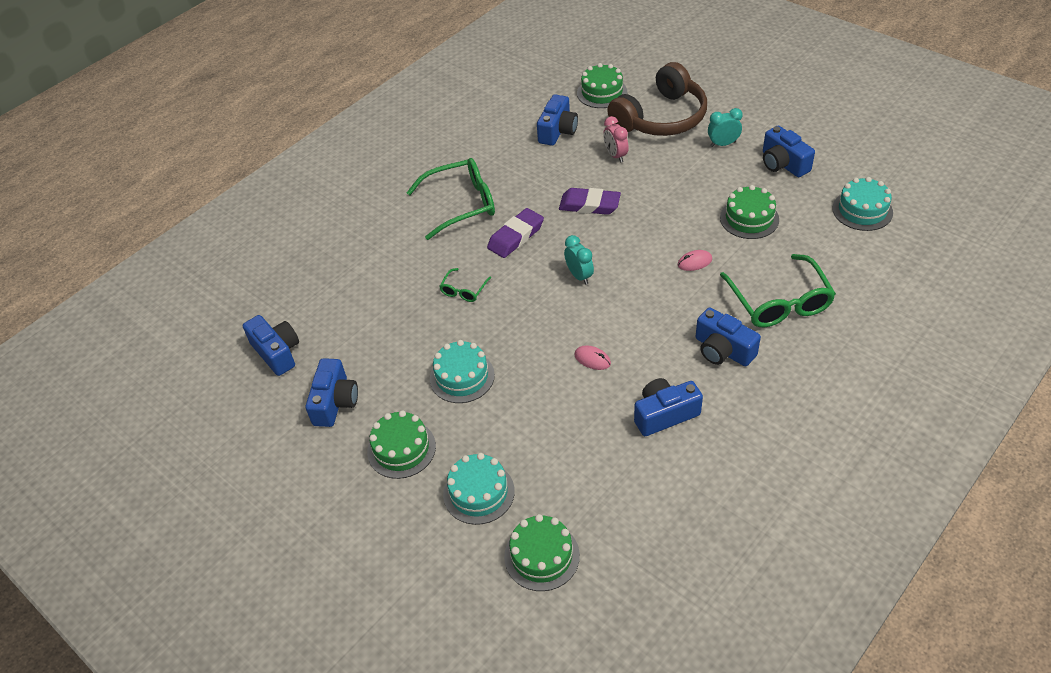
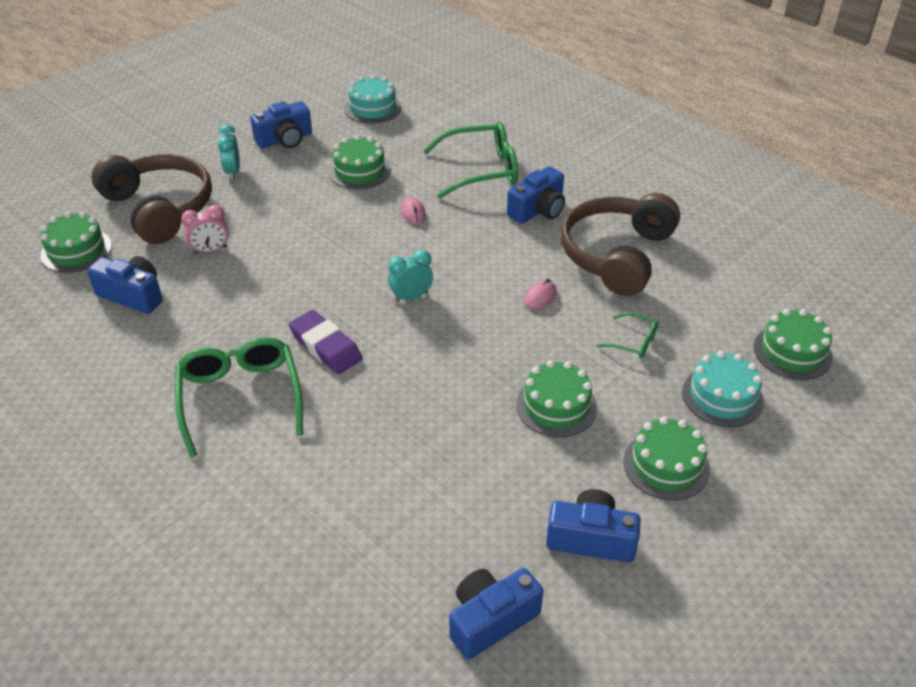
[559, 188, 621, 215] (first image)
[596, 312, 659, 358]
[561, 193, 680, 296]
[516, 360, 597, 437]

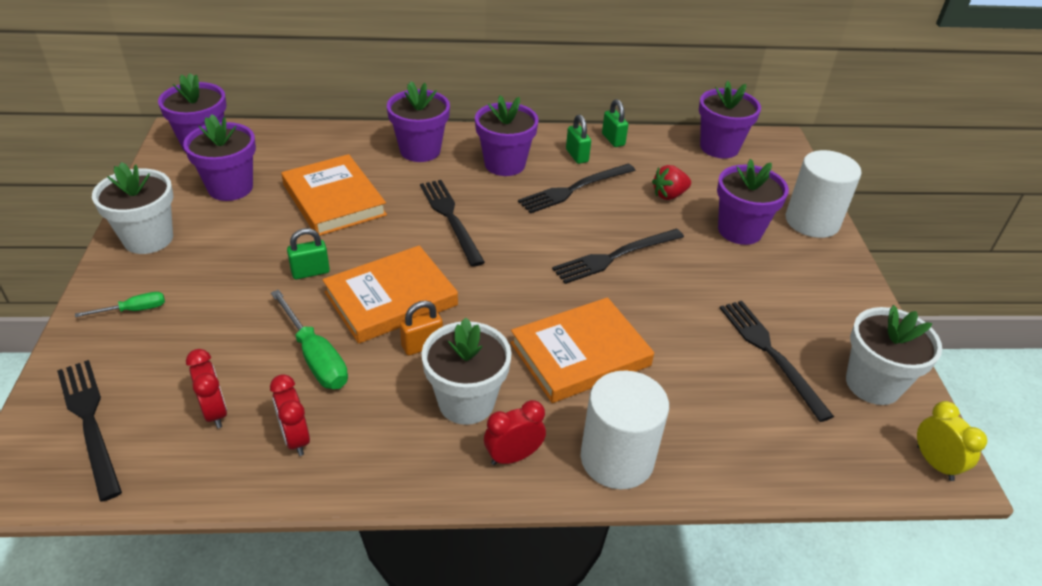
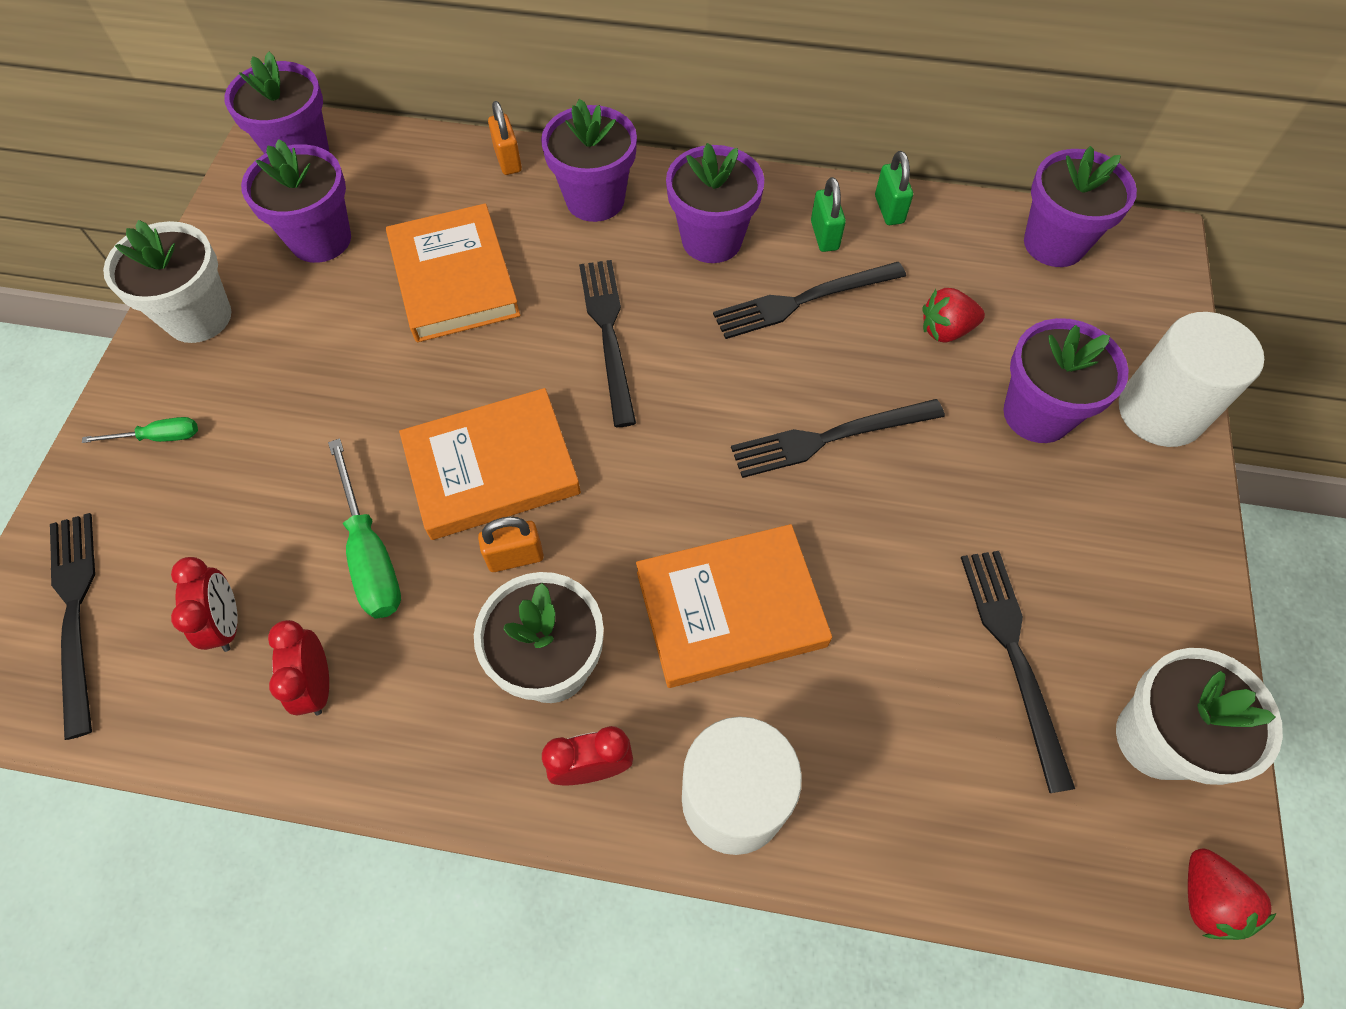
[287, 228, 330, 279] (first image)
[488, 101, 522, 175]
[1188, 849, 1277, 940]

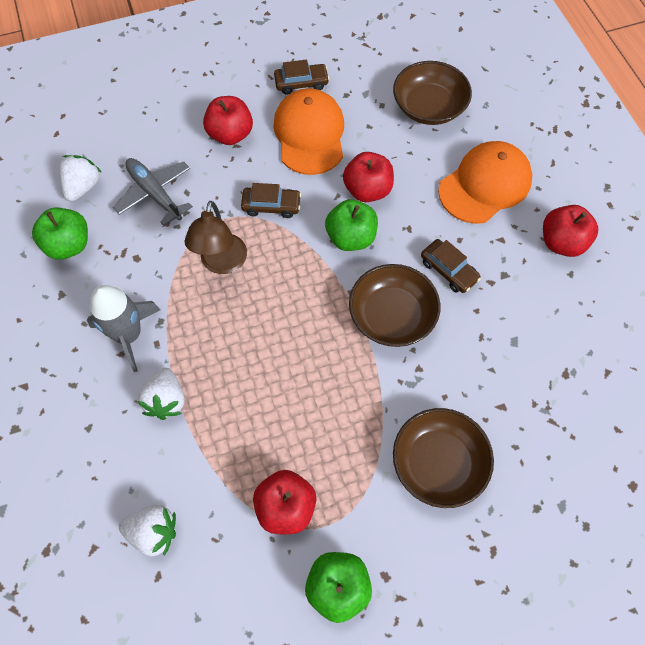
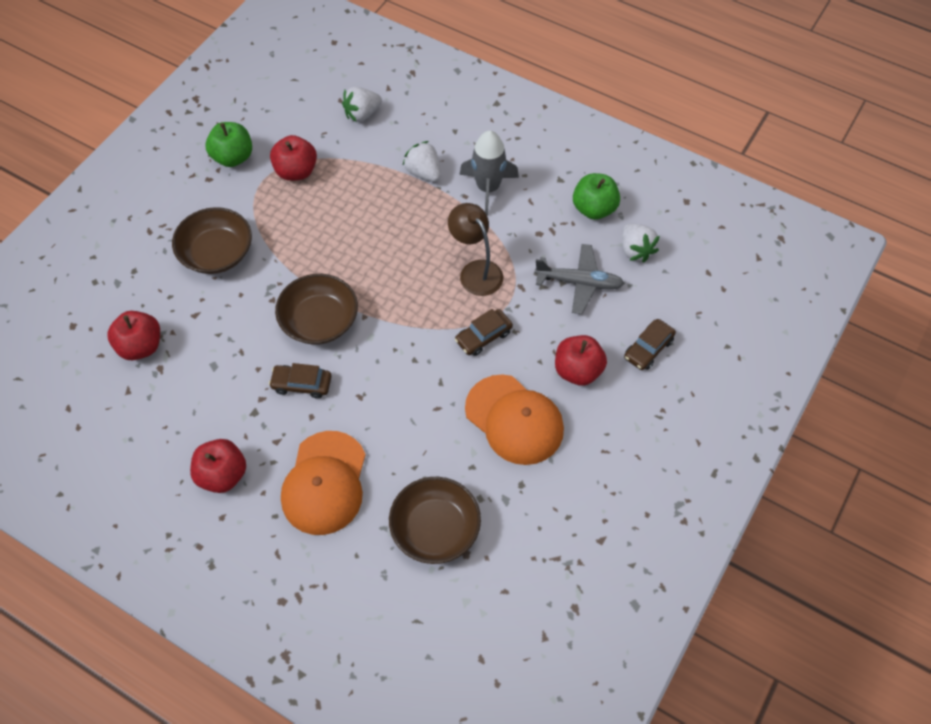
[325, 199, 378, 251] (first image)
[624, 319, 676, 370]
[107, 311, 160, 360]

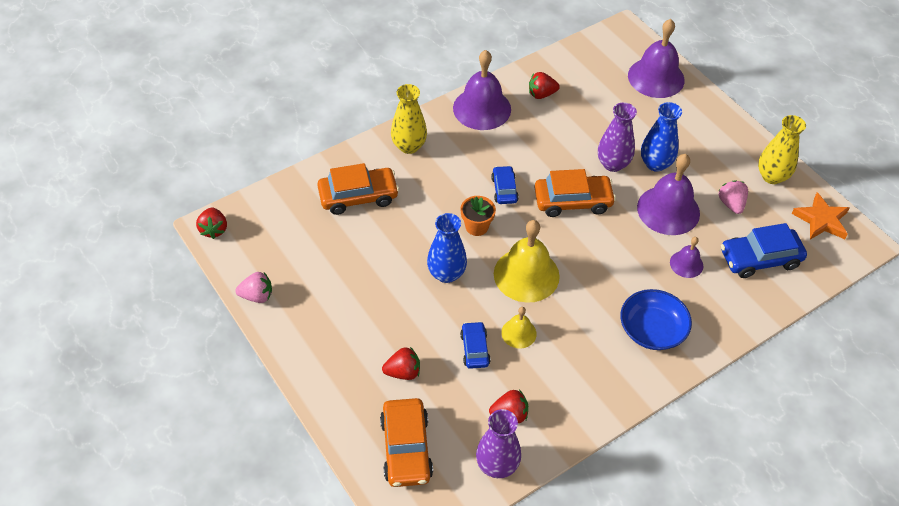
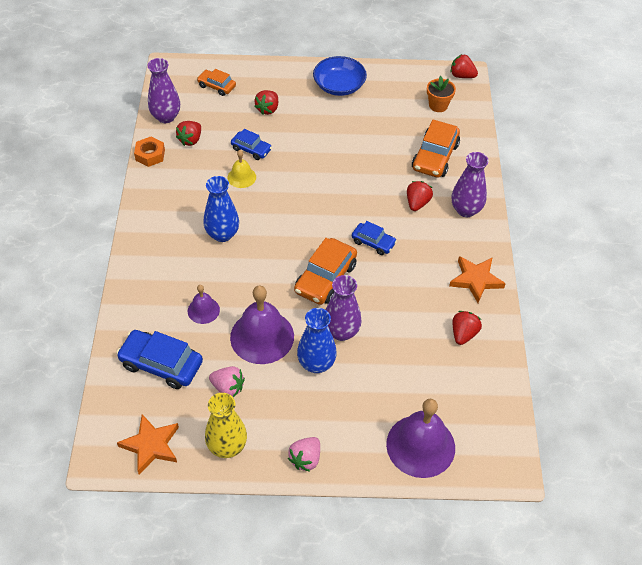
[494, 220, 560, 303] (first image)
[134, 137, 165, 167]
[407, 181, 433, 211]
[288, 437, 320, 472]
[203, 176, 239, 242]
[427, 76, 456, 112]
[313, 56, 367, 96]
[449, 256, 506, 303]
[452, 152, 489, 217]
[116, 330, 203, 389]
[197, 69, 236, 96]

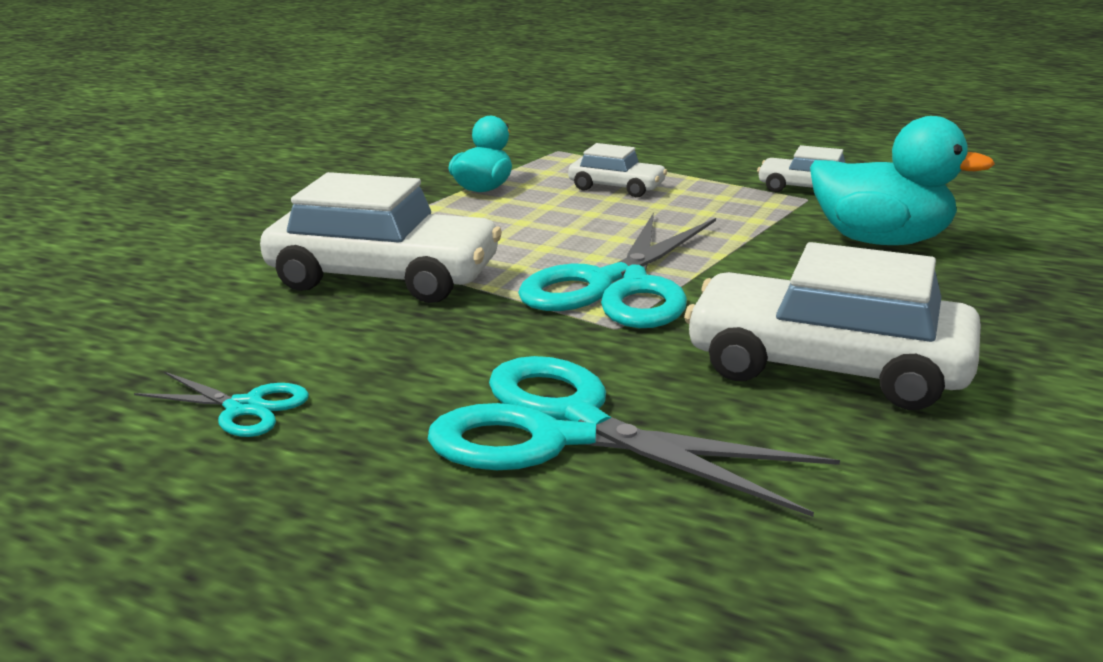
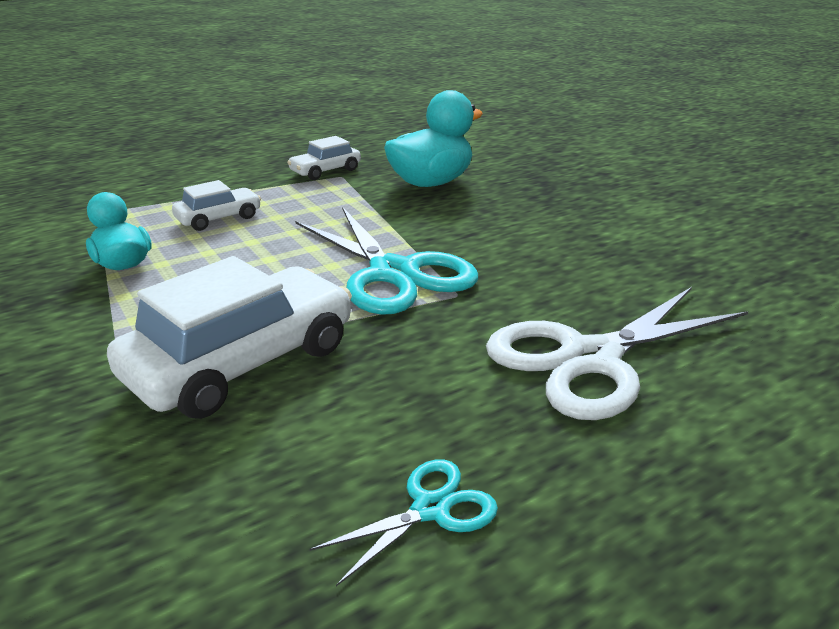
[684, 242, 981, 410] (first image)
[486, 287, 748, 420]

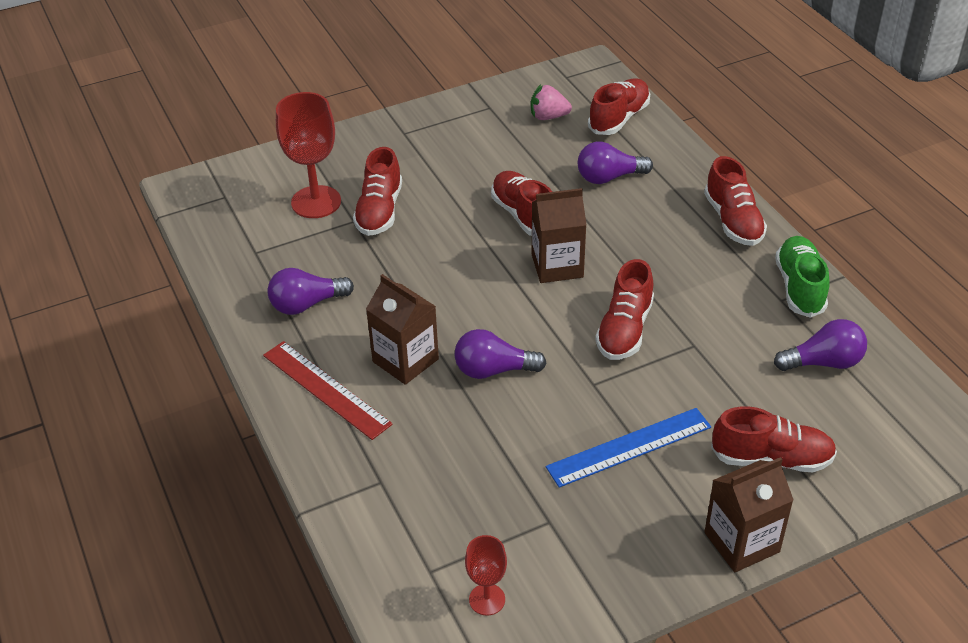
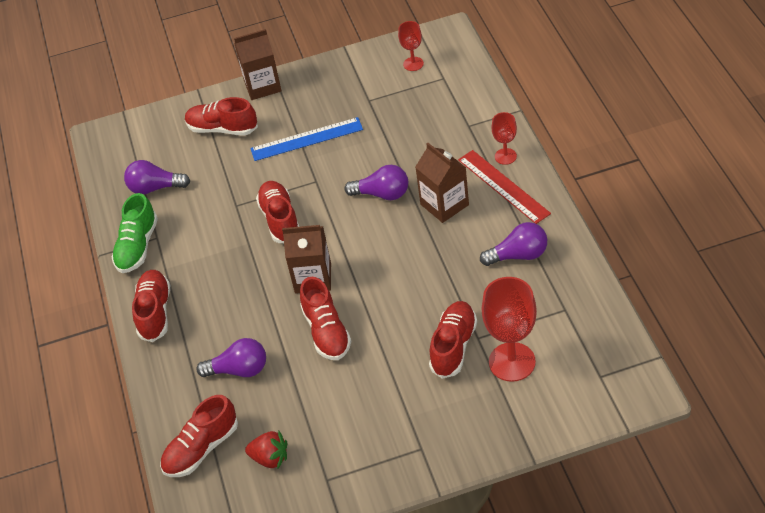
[491, 112, 517, 165]
[245, 431, 287, 469]
[256, 181, 299, 243]

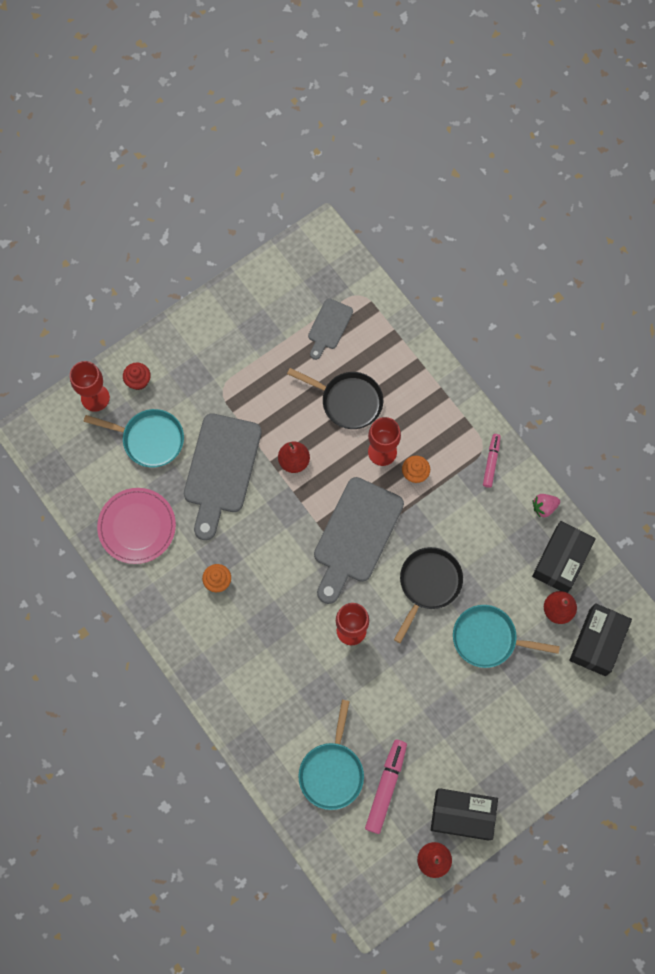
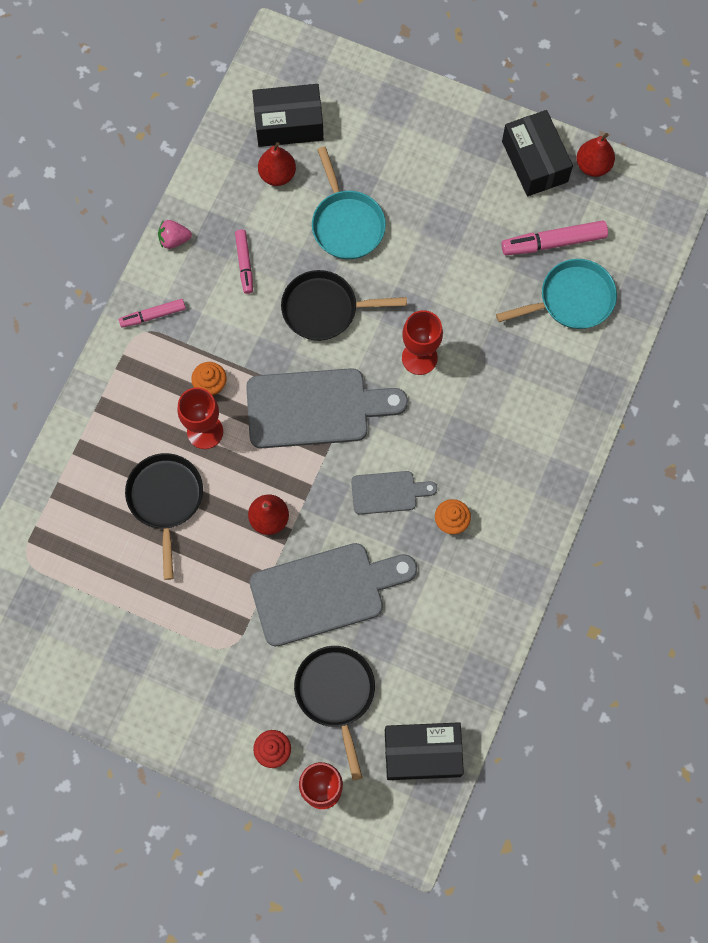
[97, 488, 176, 564] (first image)
[235, 230, 253, 294]
[351, 471, 437, 515]
[385, 722, 464, 780]
[294, 646, 375, 781]
[158, 220, 192, 249]

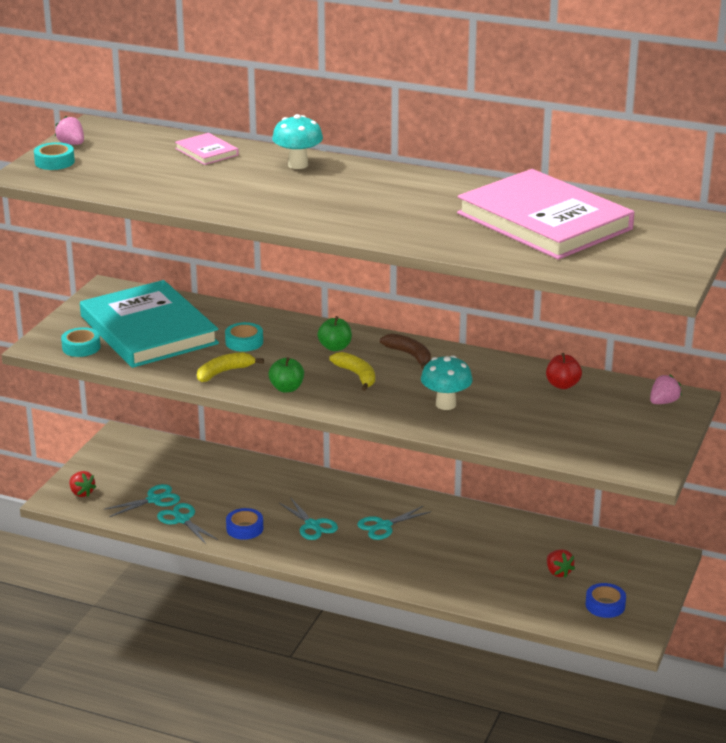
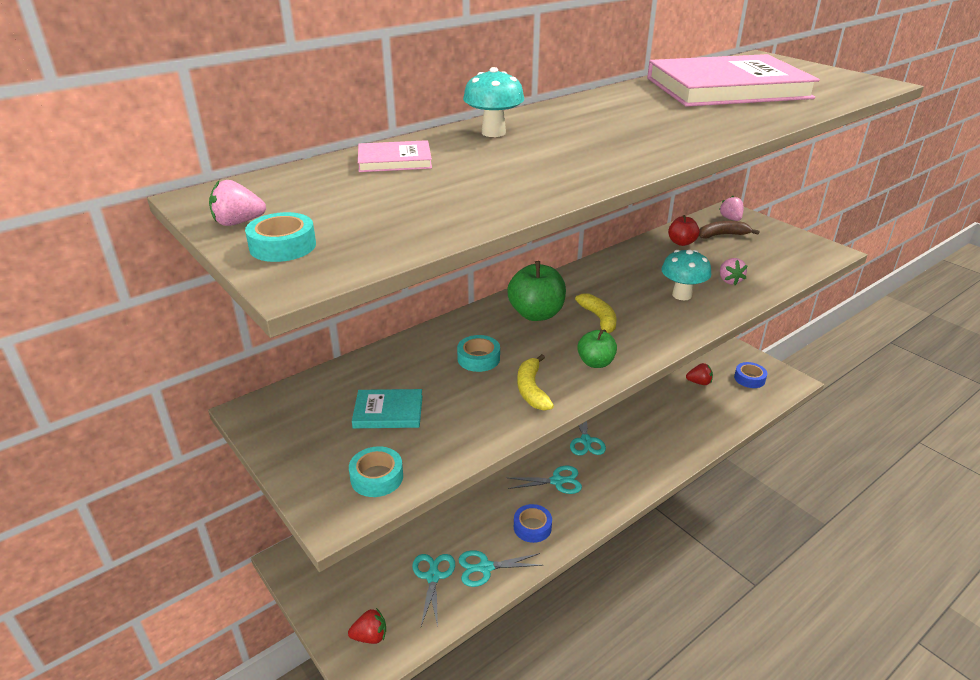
[720, 258, 748, 285]
[699, 221, 760, 239]
[575, 293, 617, 334]
[352, 389, 423, 428]
[507, 261, 566, 321]

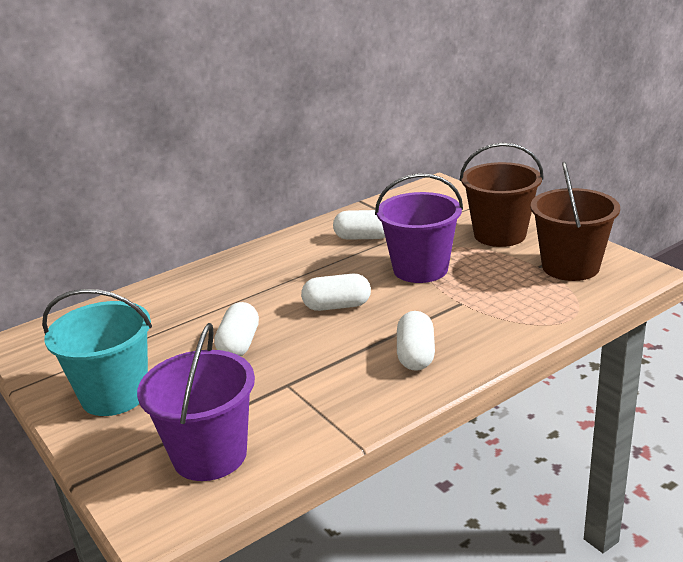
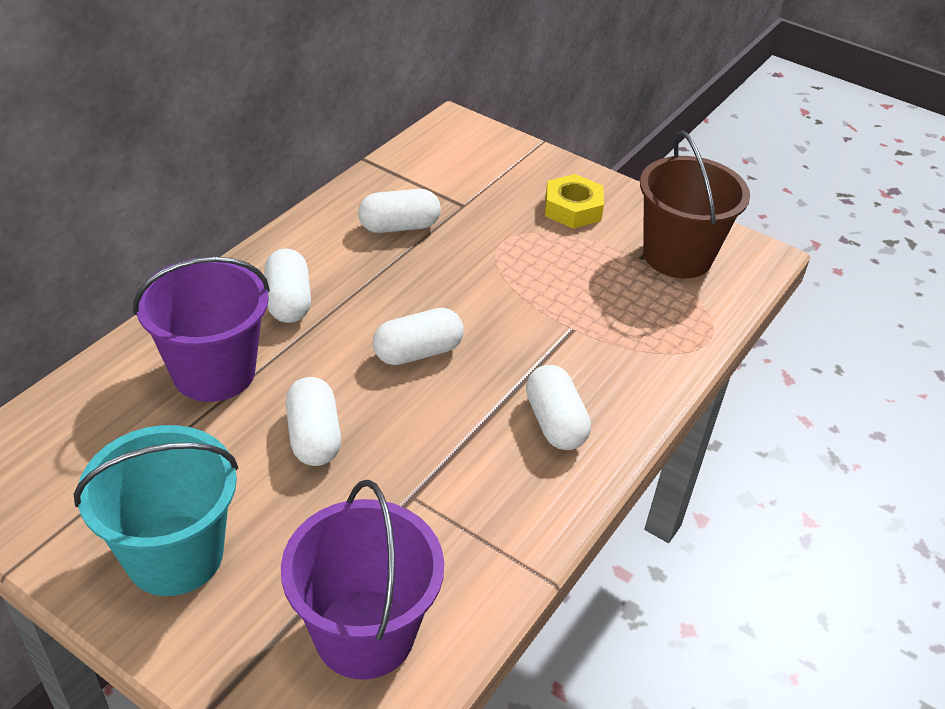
[264, 248, 311, 323]
[133, 257, 270, 402]
[545, 174, 604, 228]

